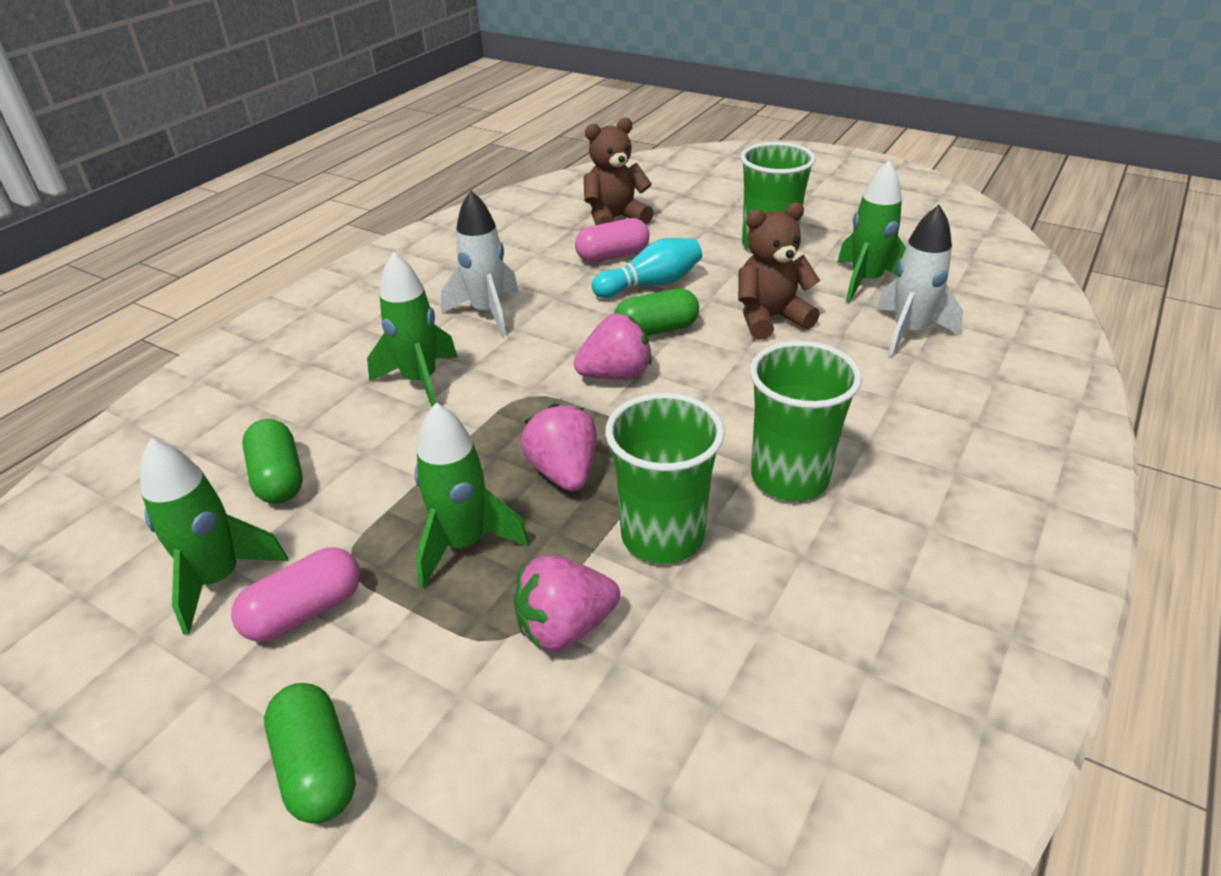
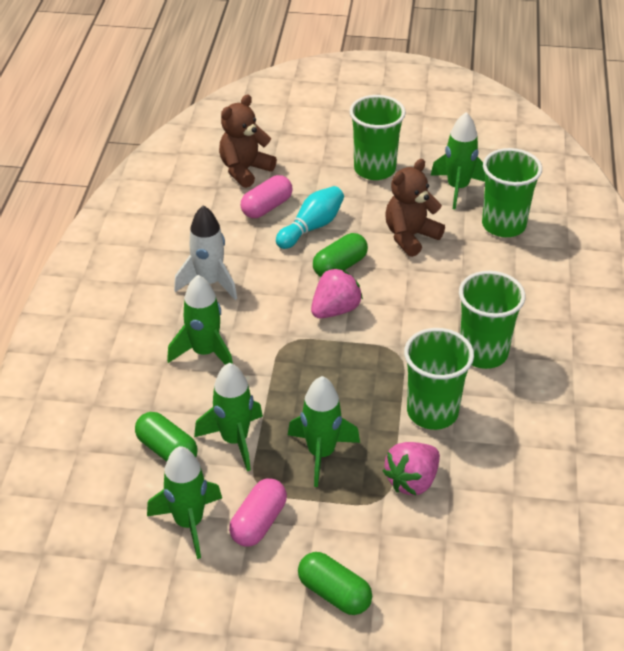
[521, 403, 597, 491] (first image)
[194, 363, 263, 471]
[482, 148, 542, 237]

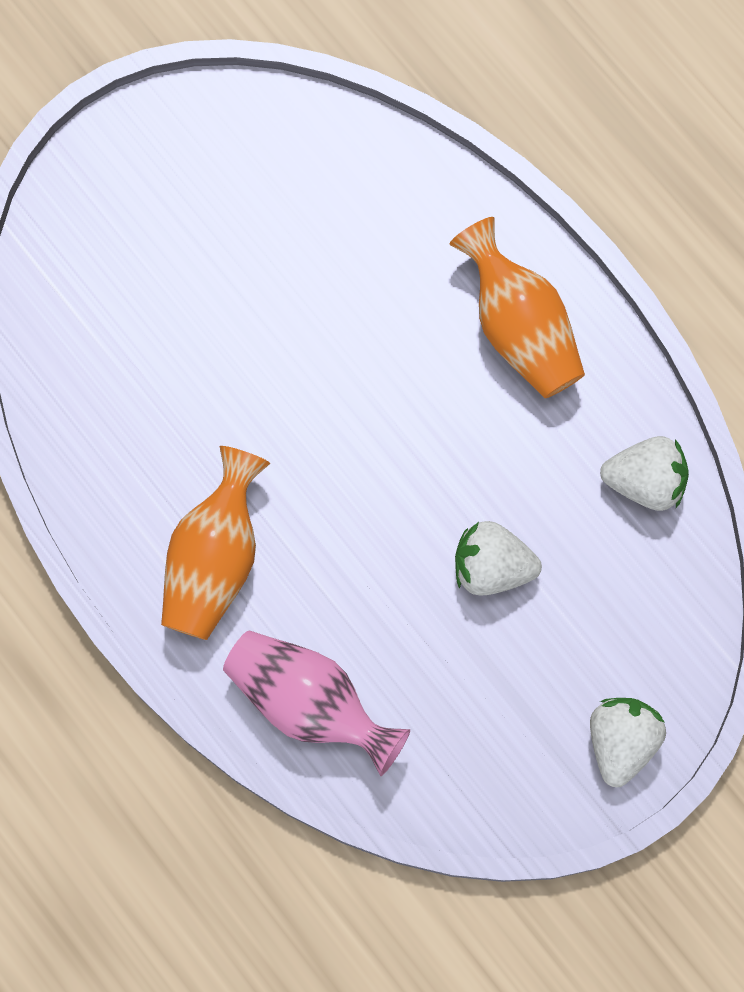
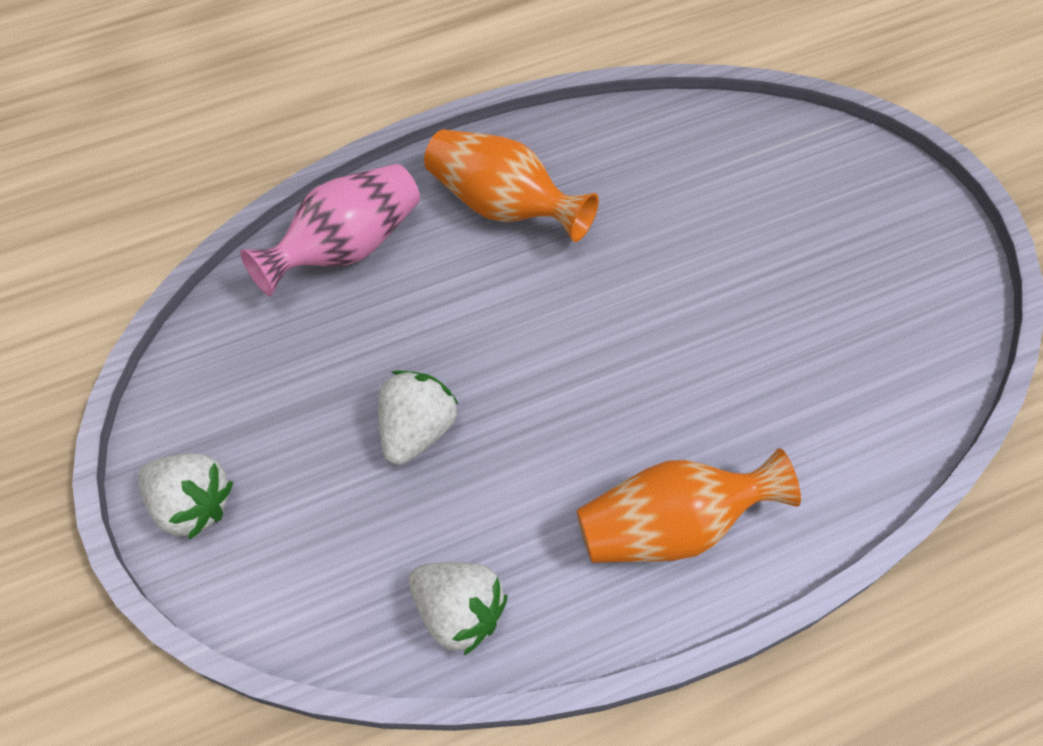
[409, 562, 507, 655]

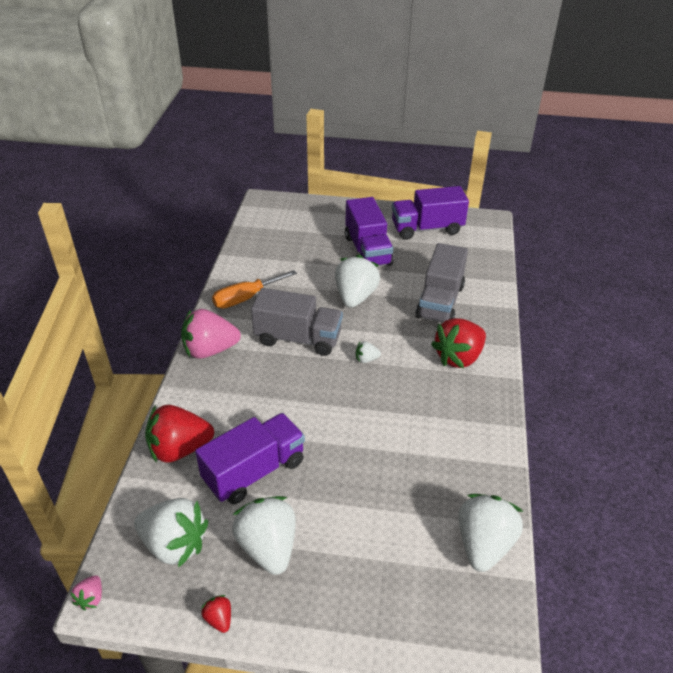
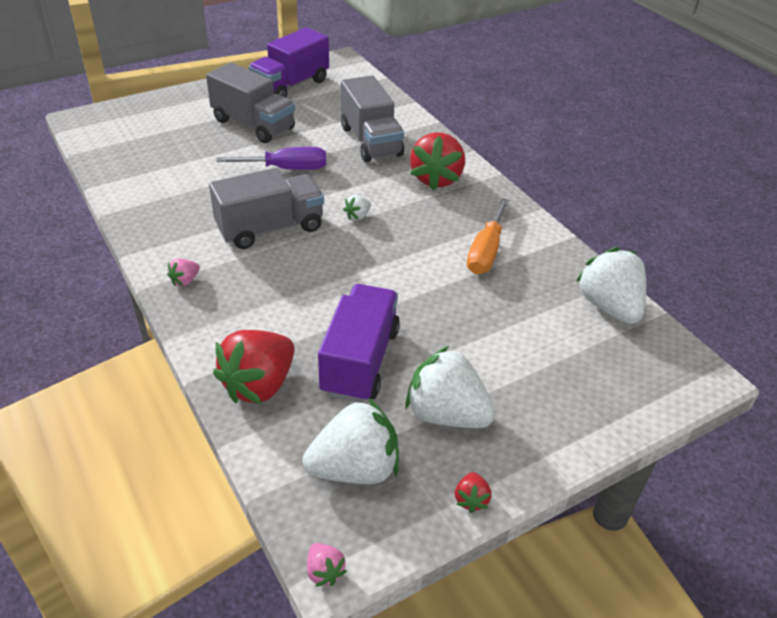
[467, 198, 509, 274]
[216, 147, 326, 170]
[206, 62, 295, 143]
[455, 472, 491, 513]
[167, 259, 200, 286]

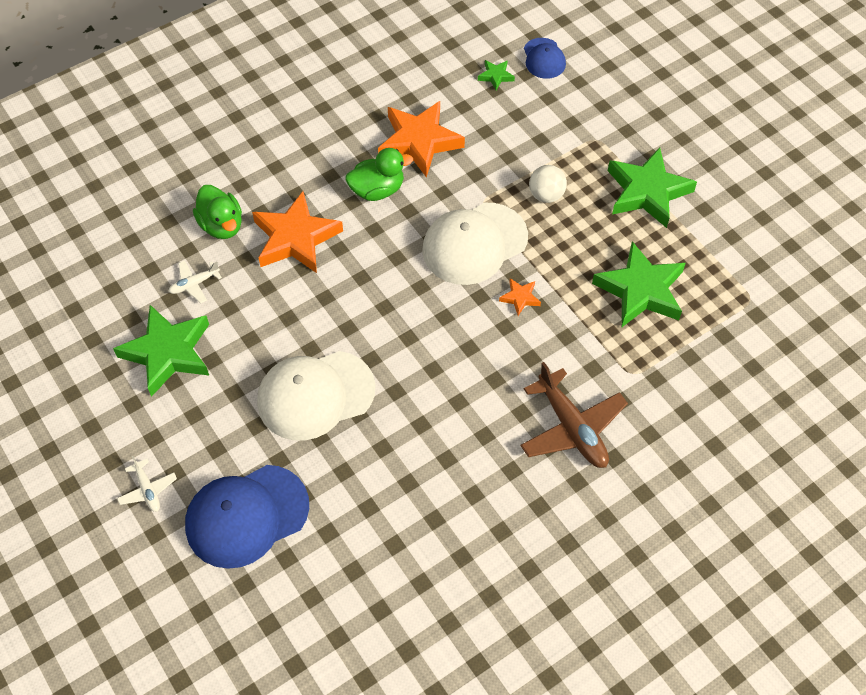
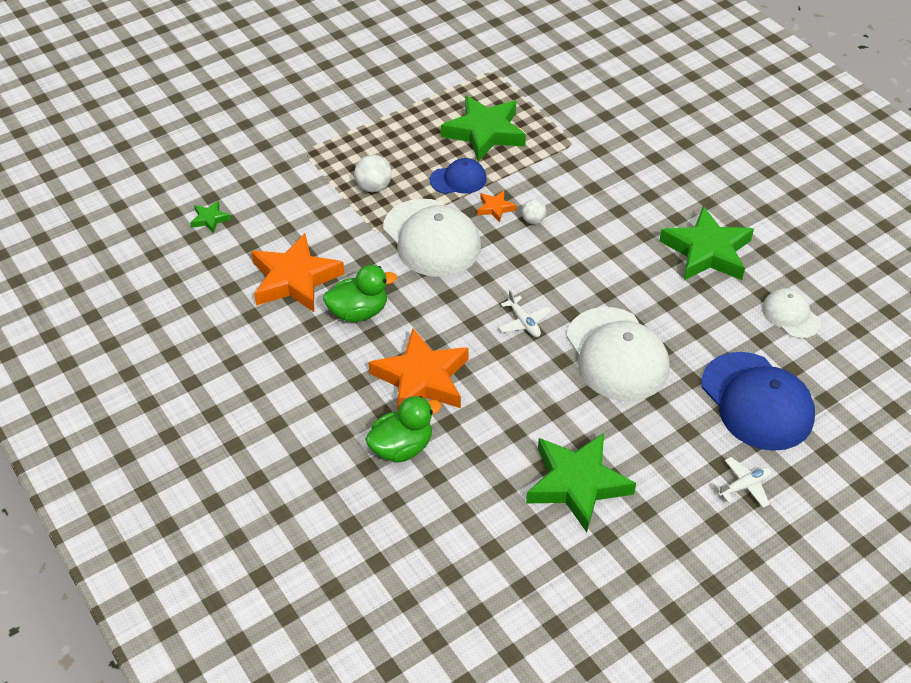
[520, 362, 628, 468] (first image)
[522, 199, 546, 224]
[762, 288, 821, 339]
[498, 290, 551, 337]
[430, 158, 487, 194]
[659, 206, 754, 280]
[323, 265, 397, 322]

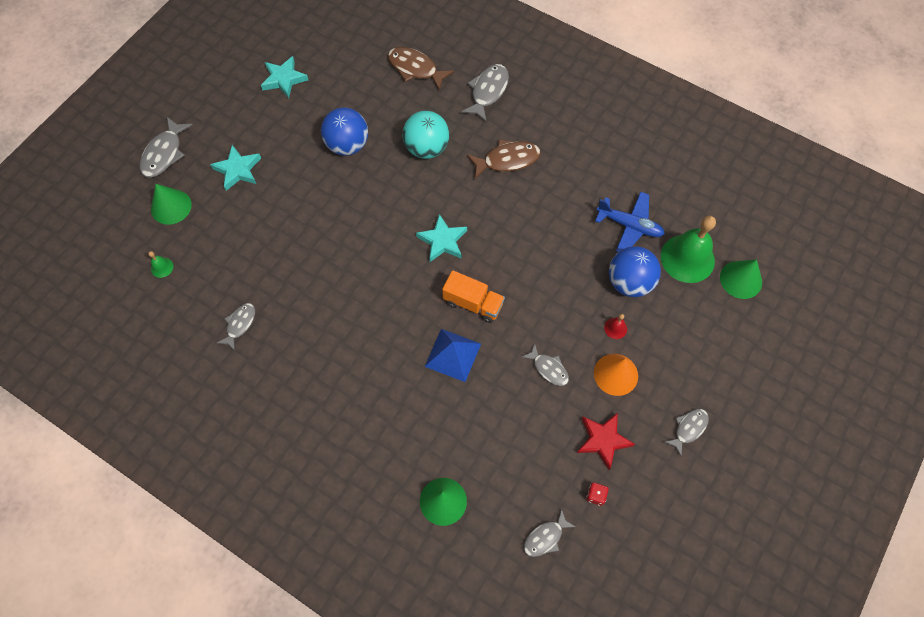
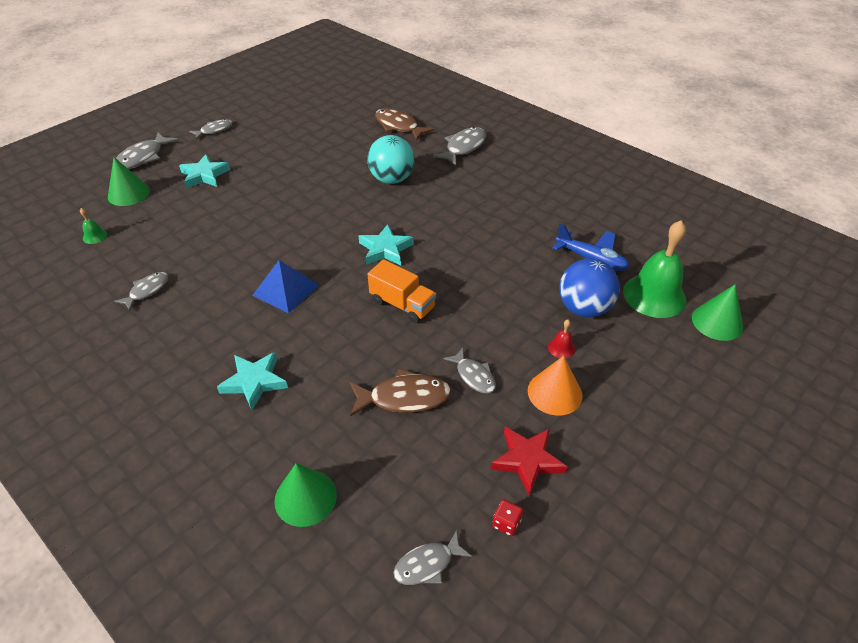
[321, 107, 368, 156] (first image)
[217, 352, 288, 410]
[252, 260, 318, 313]
[350, 369, 451, 417]
[189, 119, 233, 139]

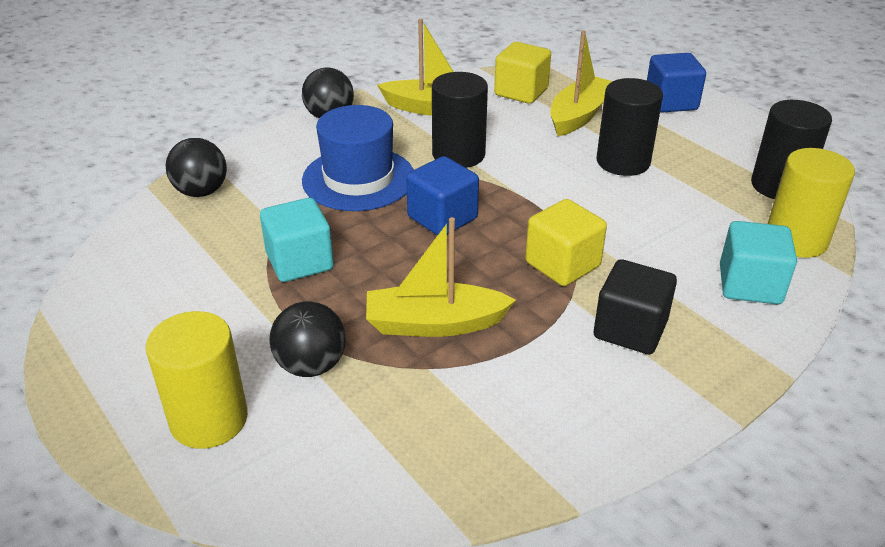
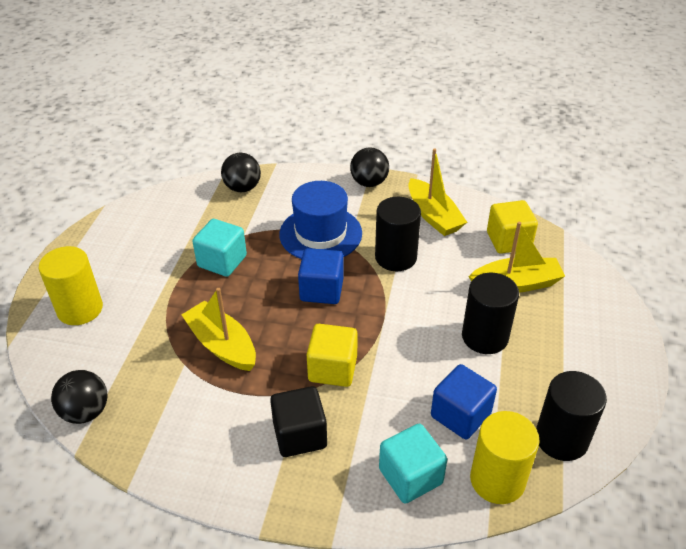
[51, 370, 108, 424]
[431, 364, 497, 439]

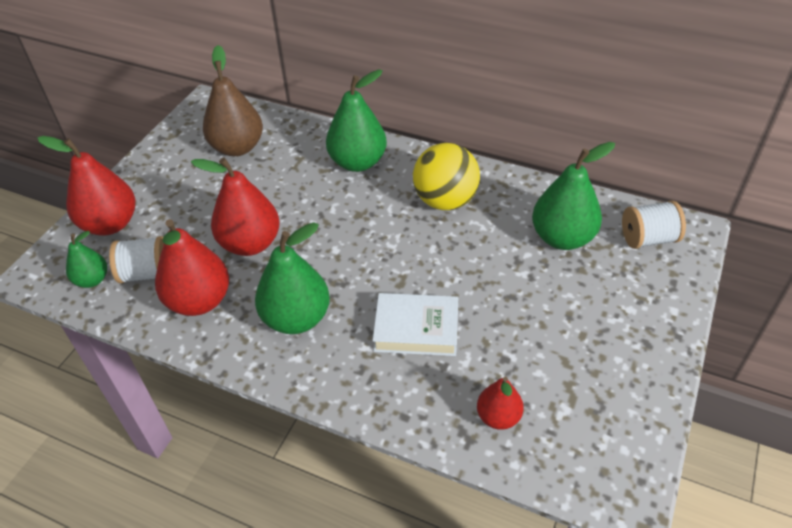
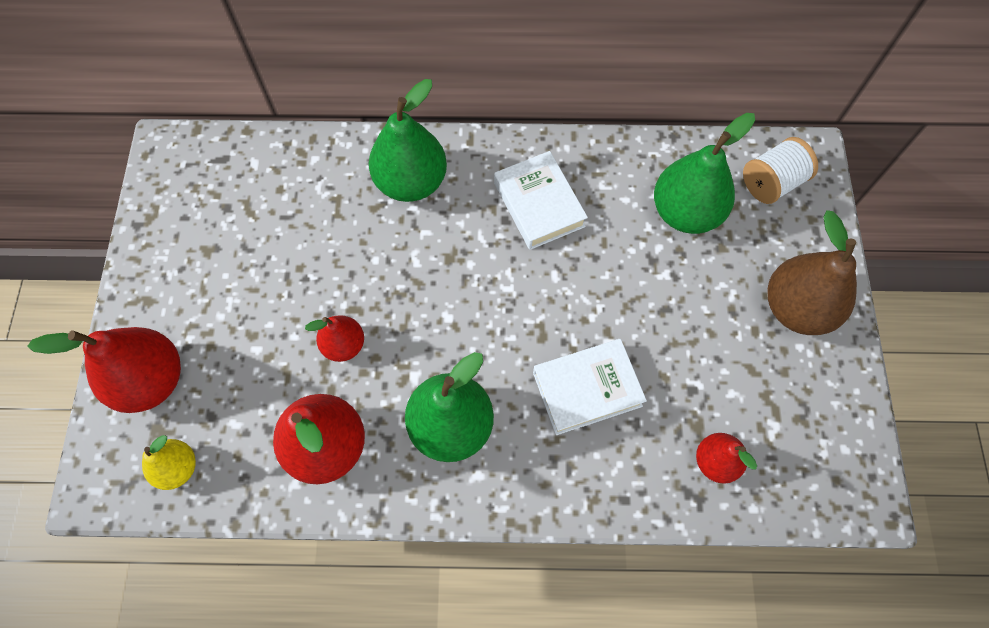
[109, 236, 164, 283] (first image)
[768, 210, 857, 335]
[494, 151, 588, 250]
[142, 435, 196, 490]
[305, 315, 364, 362]

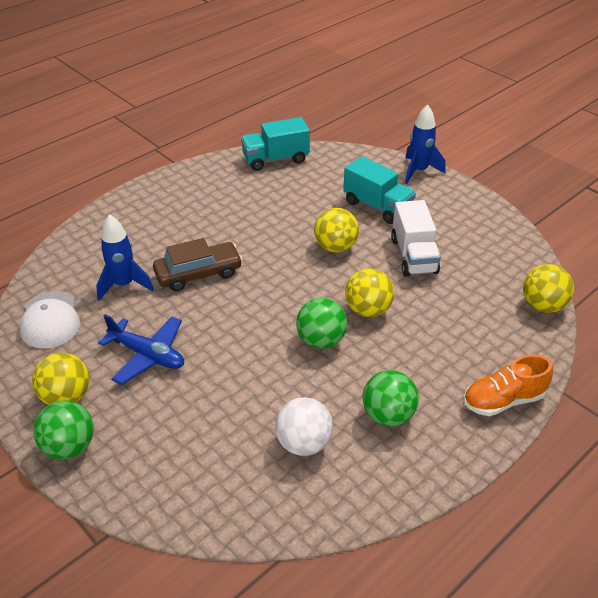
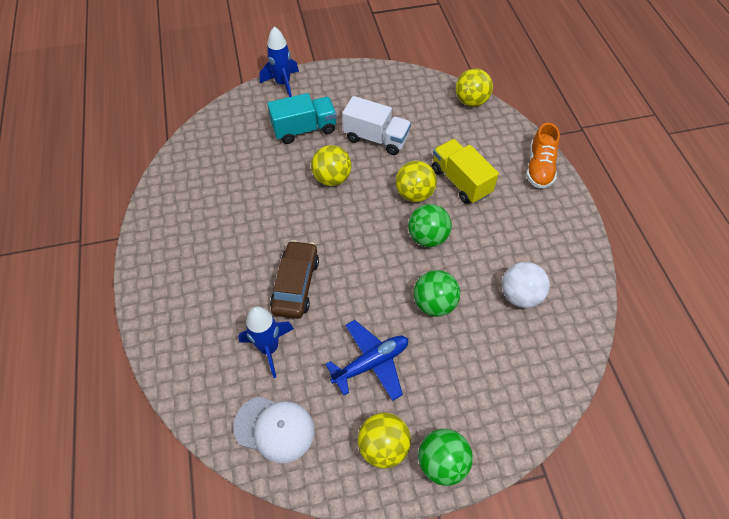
[241, 117, 310, 171] (first image)
[432, 139, 499, 204]
[414, 270, 460, 317]

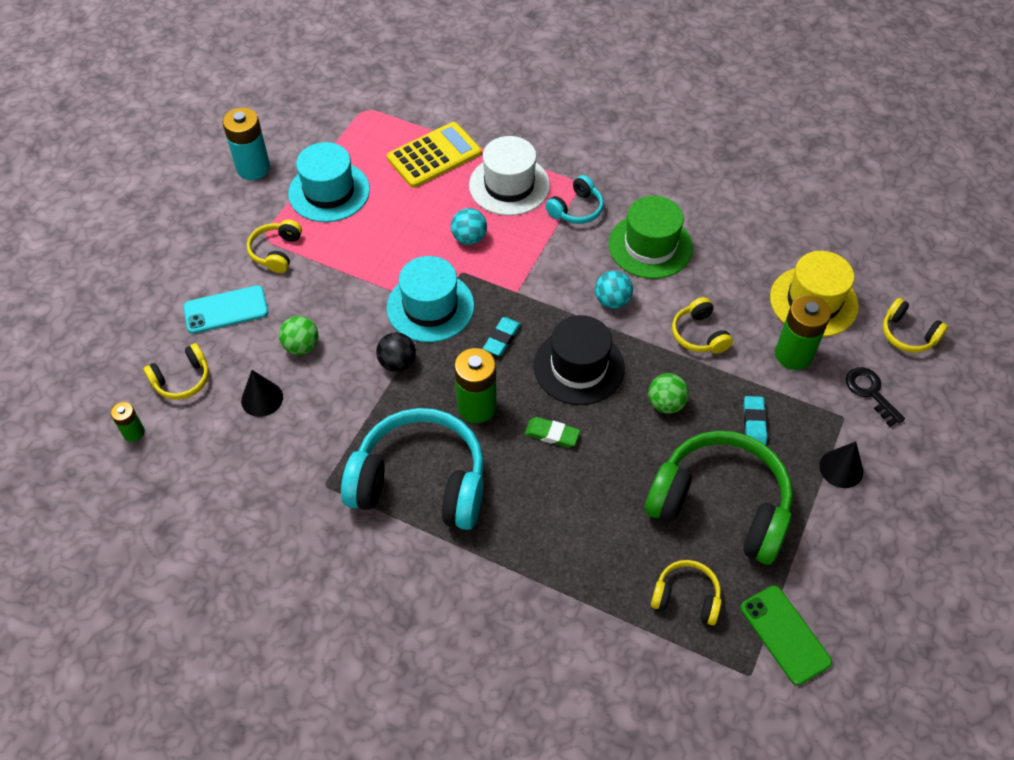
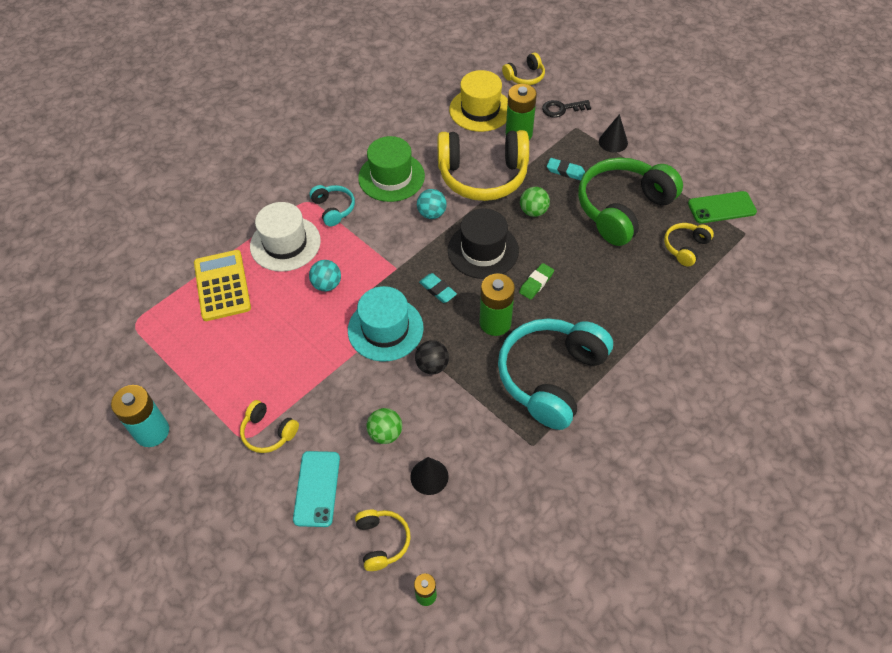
[288, 142, 370, 222] (first image)
[437, 130, 529, 201]

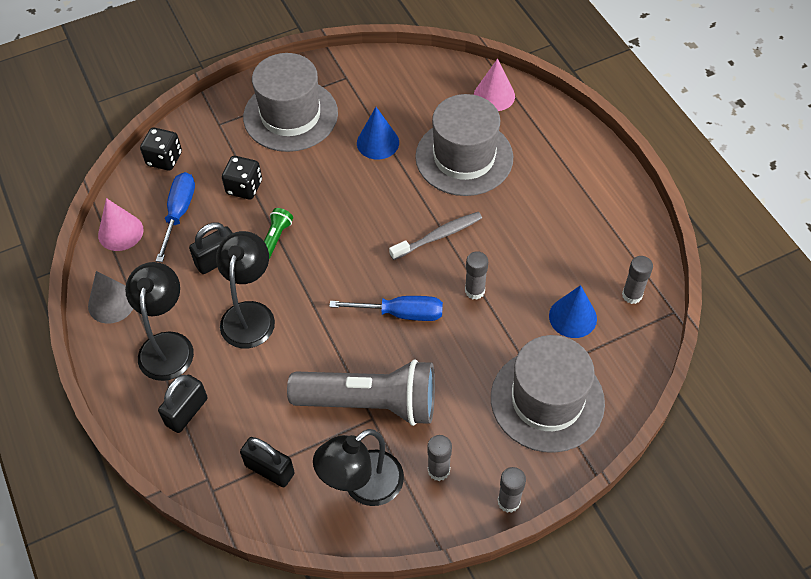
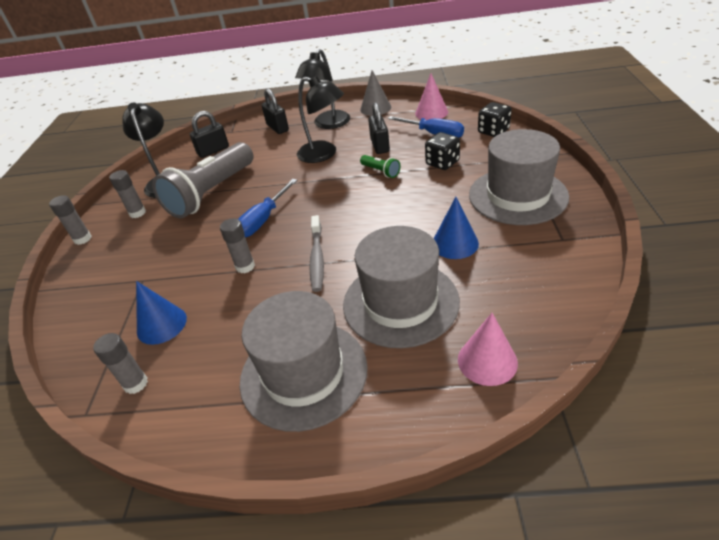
[240, 291, 368, 432]
[295, 49, 350, 129]

